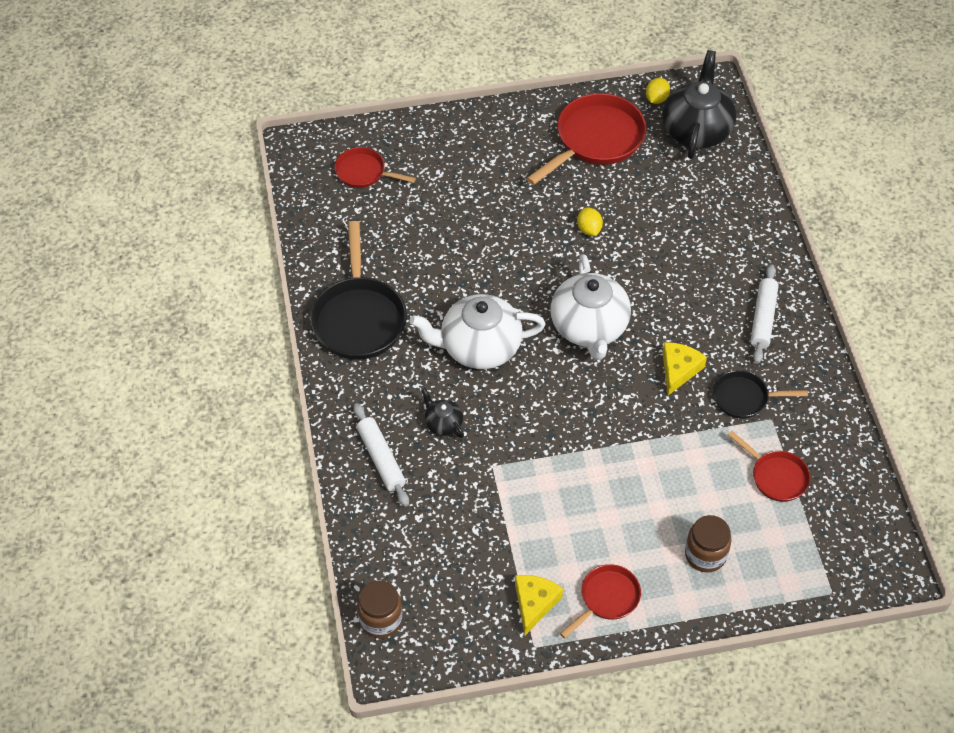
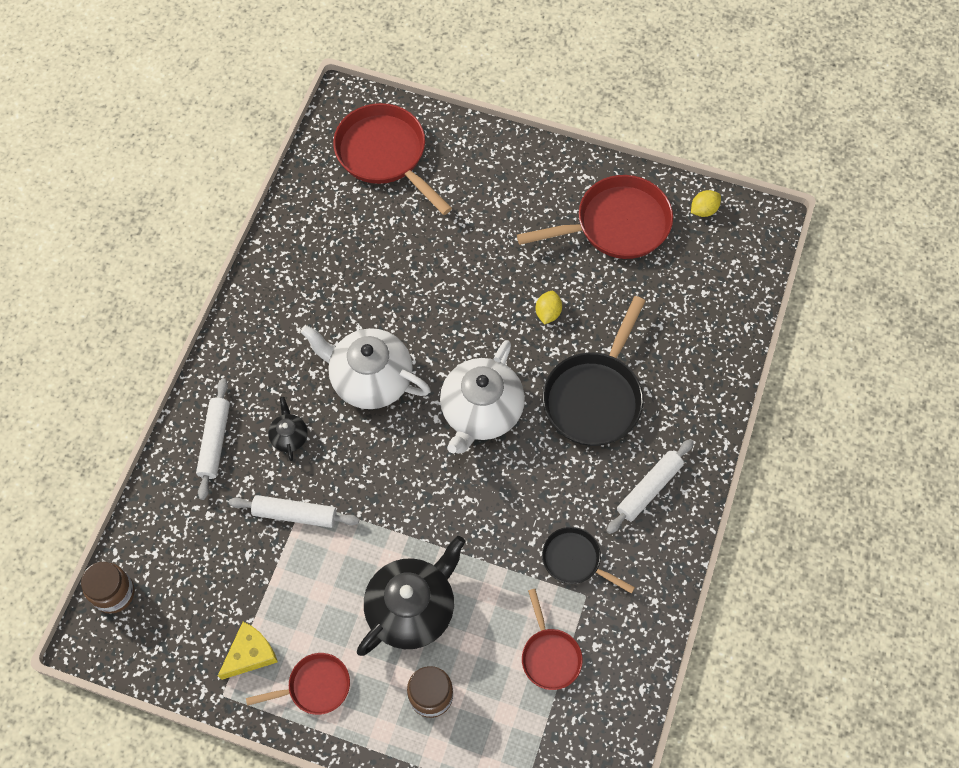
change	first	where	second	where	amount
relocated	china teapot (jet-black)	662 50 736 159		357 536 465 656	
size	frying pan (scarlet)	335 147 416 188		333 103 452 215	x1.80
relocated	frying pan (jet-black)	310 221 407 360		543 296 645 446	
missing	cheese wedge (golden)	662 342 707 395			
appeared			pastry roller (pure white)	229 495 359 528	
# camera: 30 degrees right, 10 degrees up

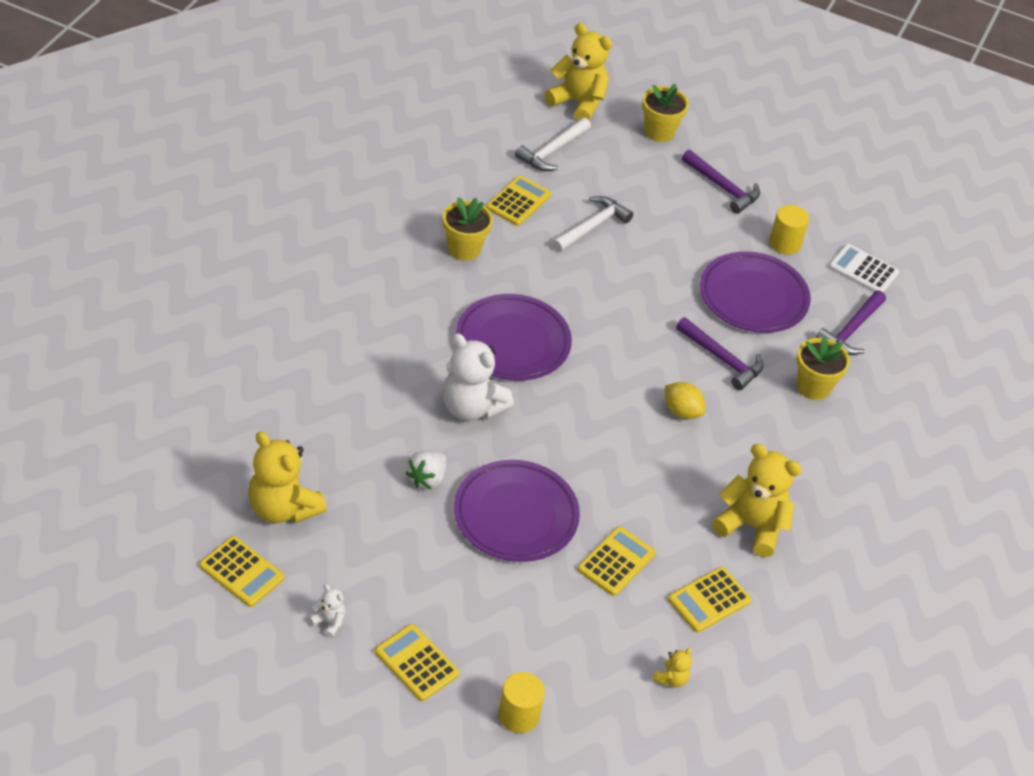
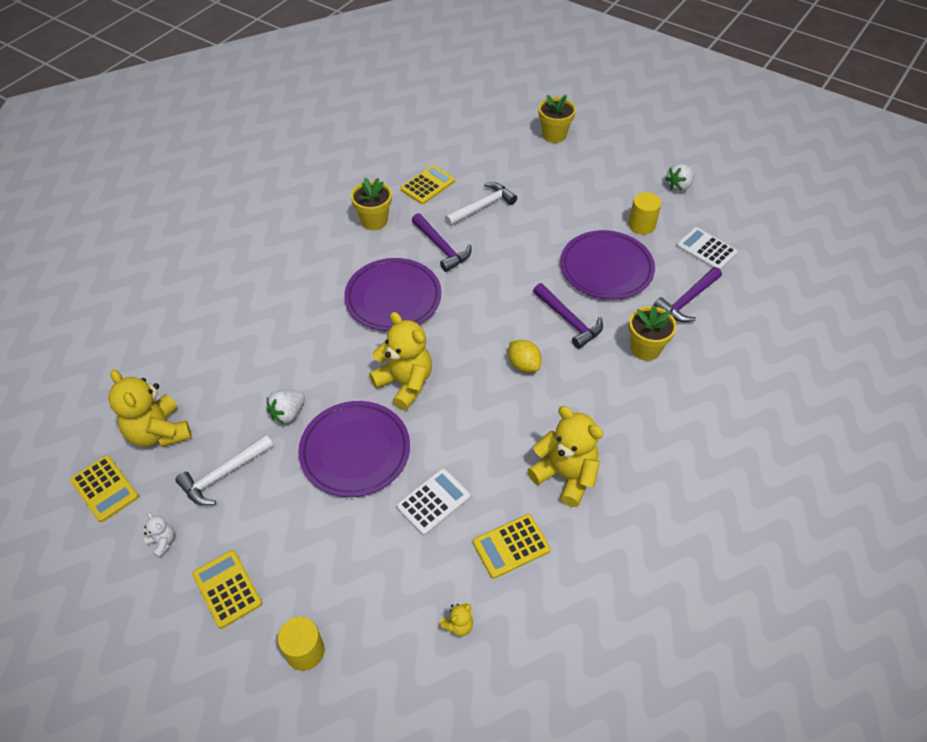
change	first	where	second	where	amount
relocated	teddy bear (golden)	545 23 612 121		369 312 432 410	
relocated	carpenter's hammer (pure white)	515 117 591 171		175 434 273 505	
relocated	carpenter's hammer (violet)	682 150 760 214		412 213 471 272	
missing	teddy bear (pure white)	442 333 514 421			
colour	calculator (golden)	577 526 656 596	calculator (pure white)	396 468 471 535	
appeared			toy strawberry (pure white)	665 164 695 192	
# camera: 15 degrees right, 5 degrees up

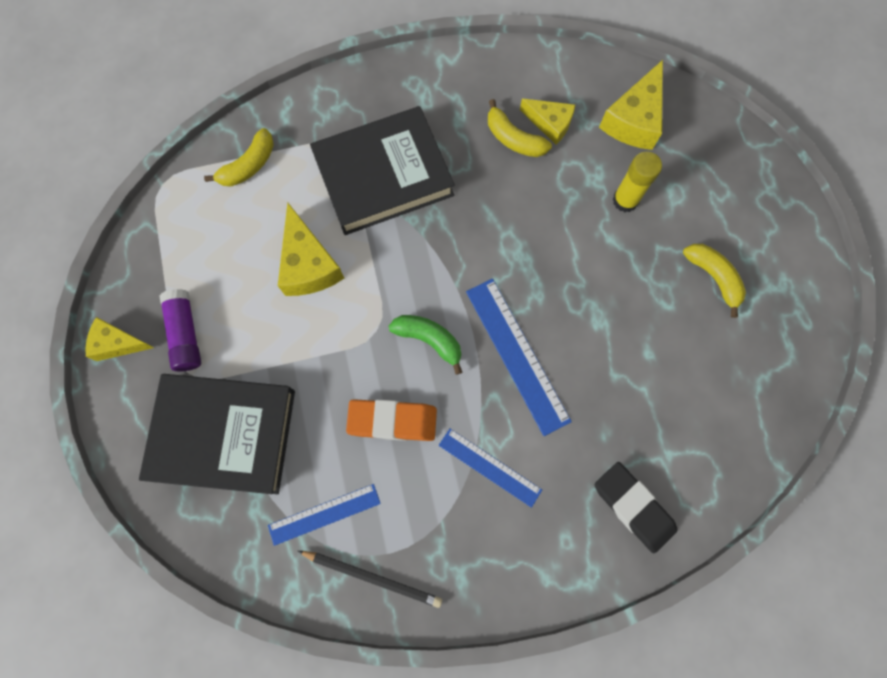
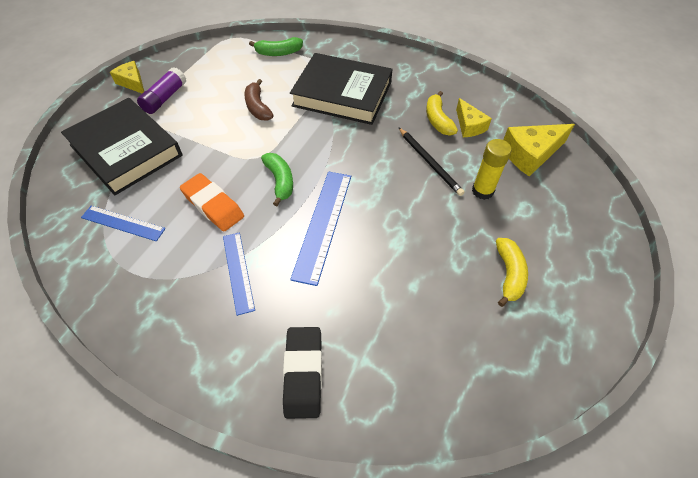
change	first	where	second	where	amount
colour	banana fruit (golden)	204 128 274 187	banana fruit (leaf-green)	249 37 303 56	
exchanged	cheese wedge (golden)	278 203 344 296	banana fruit (dark brown)	244 79 274 121	
relocated	wooden pencil (jet-black)	298 551 442 608		398 127 465 196	
# camera: 40 degrees right, 20 degrees down

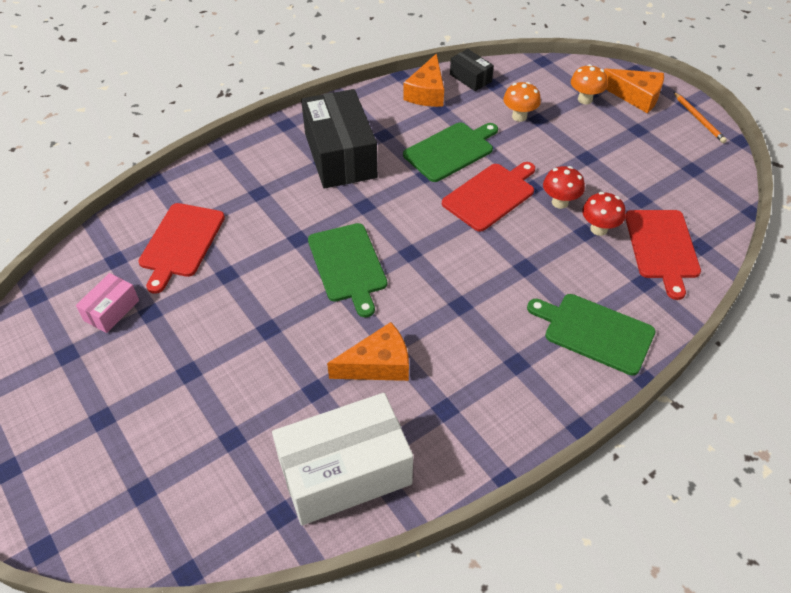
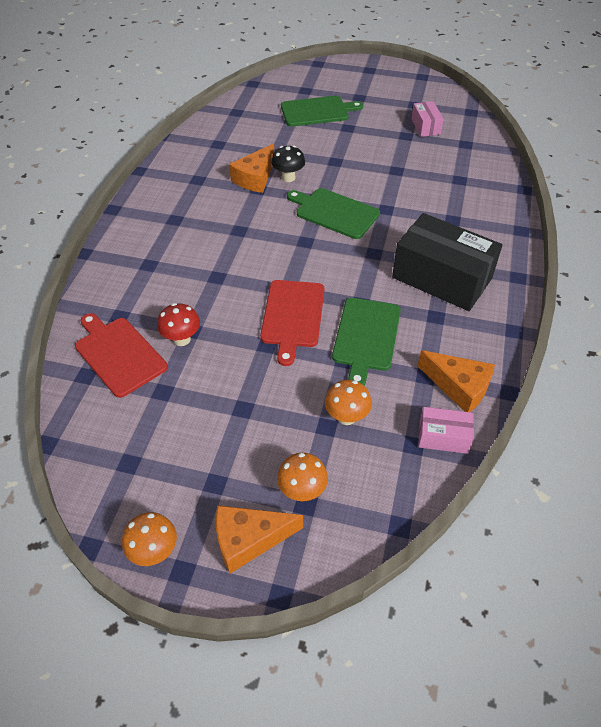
change	first	where	second	where	amount
colour	box (jet-black)	450 49 494 91	box (pink)	418 407 474 454	
spun	cheese wedge (orange)	403 53 444 107		418 350 495 412	150 degrees clockwise
exchanged	wooden pencil (orange)	674 92 727 143	toadstool (orange)	122 512 177 566	
missing	toadstool (scarlet)	543 166 585 209			
missing	chopping board (scarlet)	138 203 225 294			
relocated	chopping board (leaf-green)	527 294 656 375		281 96 363 127	
missing	box (pure white)	272 393 413 525			
appeared			toadstool (jet-black)	271 145 305 182	
# camera: 140 degrees right, 0 degrees up

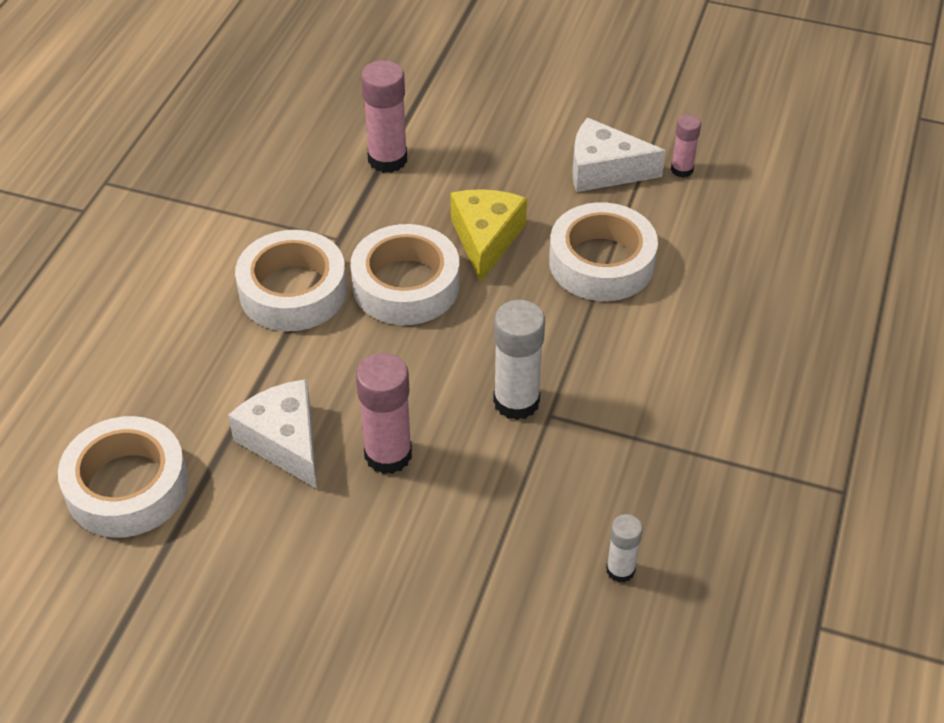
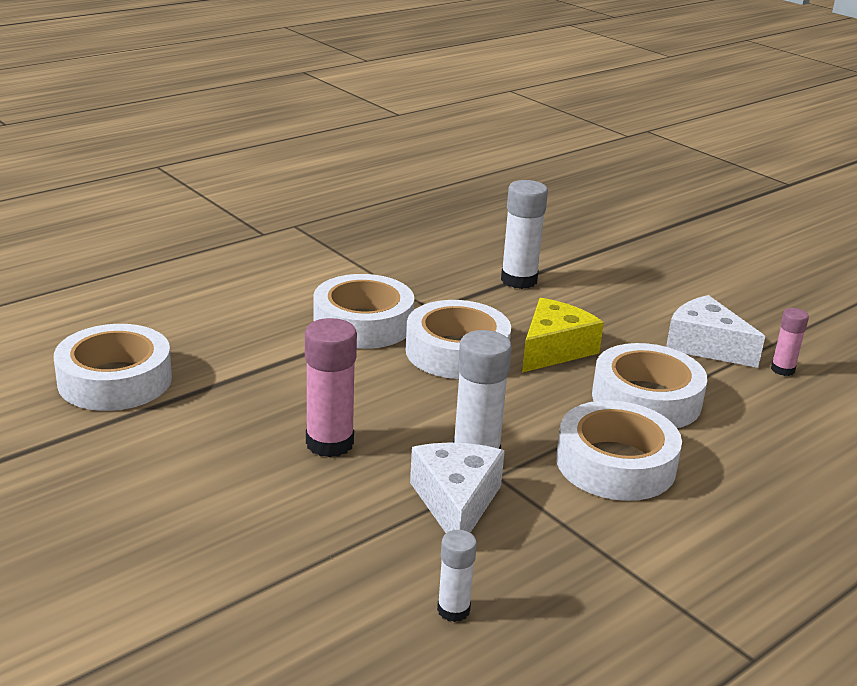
change	first	where	second	where	amount
colour	stick of glue (pink)	361 60 407 173	stick of glue (pure white)	501 180 548 289	
relocated	cheese wedge (pure white)	228 379 317 489		410 442 505 533	
appeared			sticky tape (pure white)	556 400 682 501	
# camera: 30 degrees right, 20 degrees down

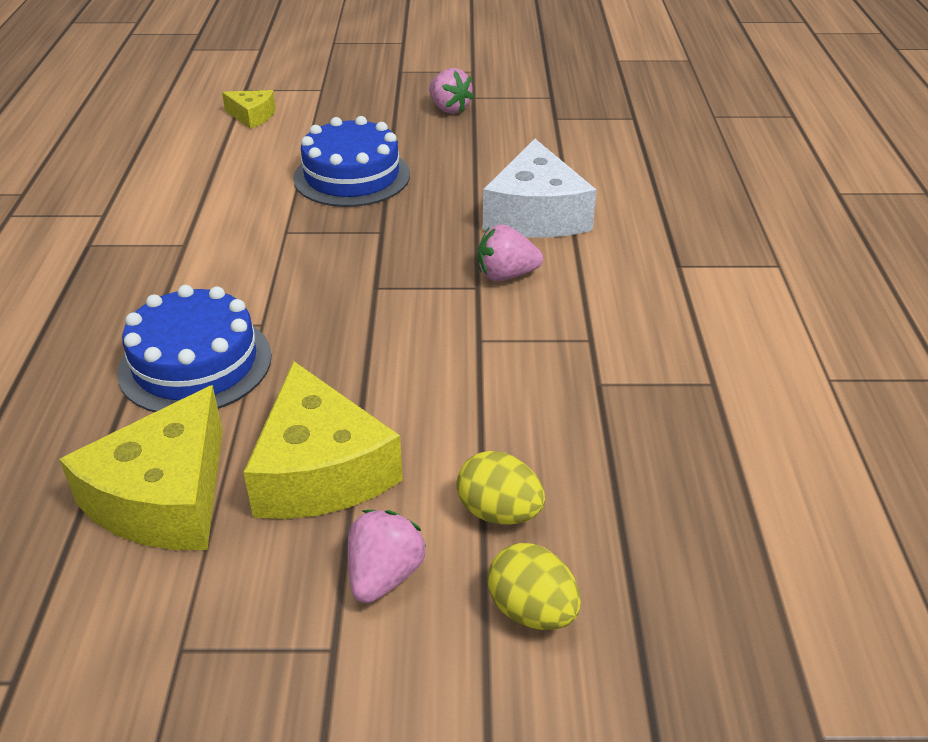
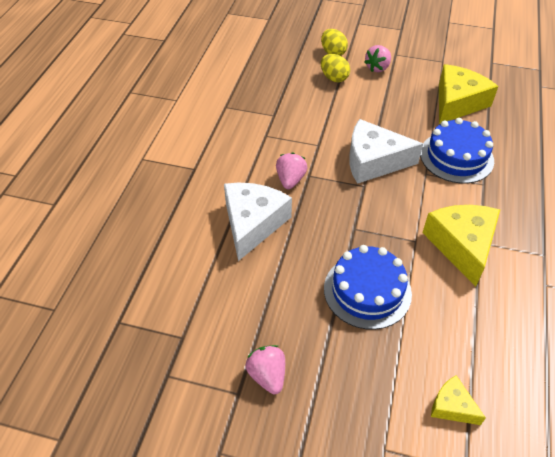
change	first	where	second	where	amount
spun	toy strawberry (pink)	478 224 543 281		276 152 308 189	90 degrees counterclockwise
relocated	cheese wedge (golden)	243 361 403 519		422 205 500 287	
appeared			cheese wedge (pure white)	349 119 423 184	
# camera: 165 degrees left, 10 degrees up

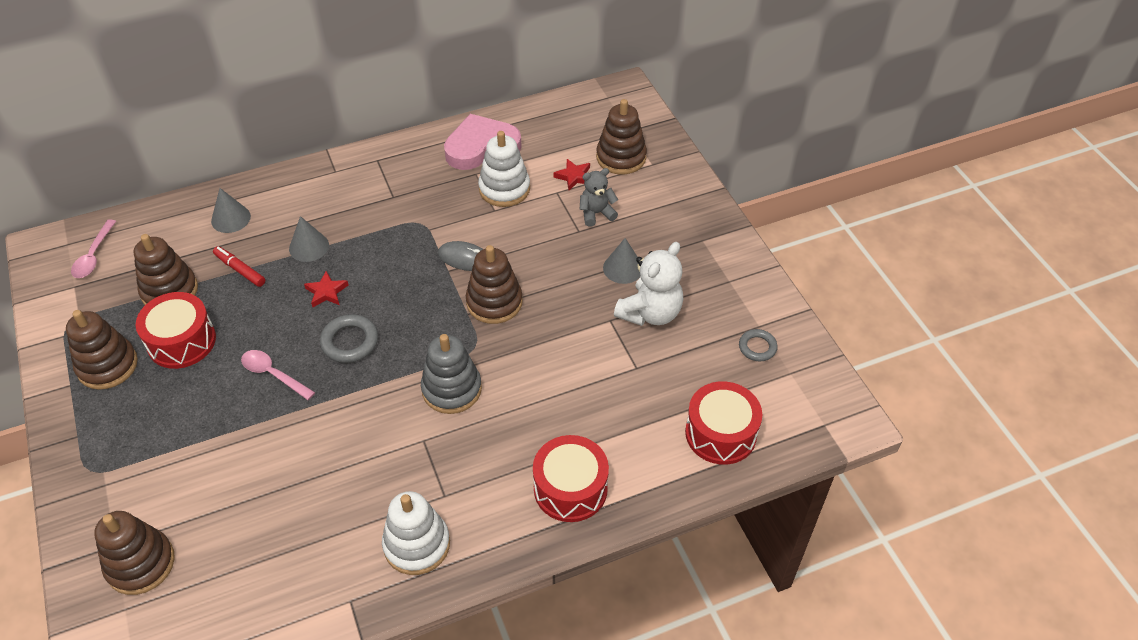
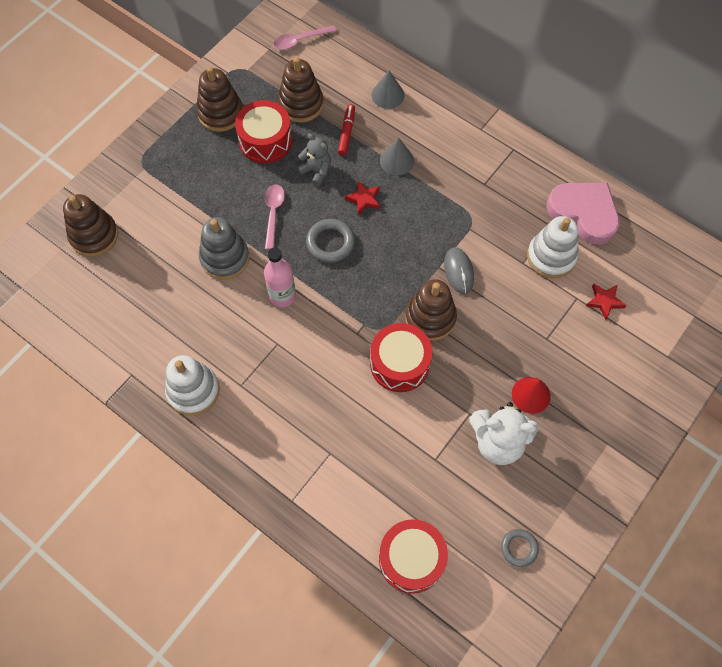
change	first	where	second	where	amount
missing	stacking toy (dark brown)	596 99 647 174			
relocated	teddy bear (grey)	580 168 618 227		297 134 331 186	
colour	cone shape (grey)	603 238 641 284	cone shape (scarlet)	512 377 551 414	
relocated	stacking toy (grey)	421 334 482 414		199 217 249 280	
relocated	snare drum (scarlet)	533 435 609 522		370 323 433 392	
appeared			drink bottle (pink)	264 248 296 308	
# camera: 60 degrees right, 15 degrees up

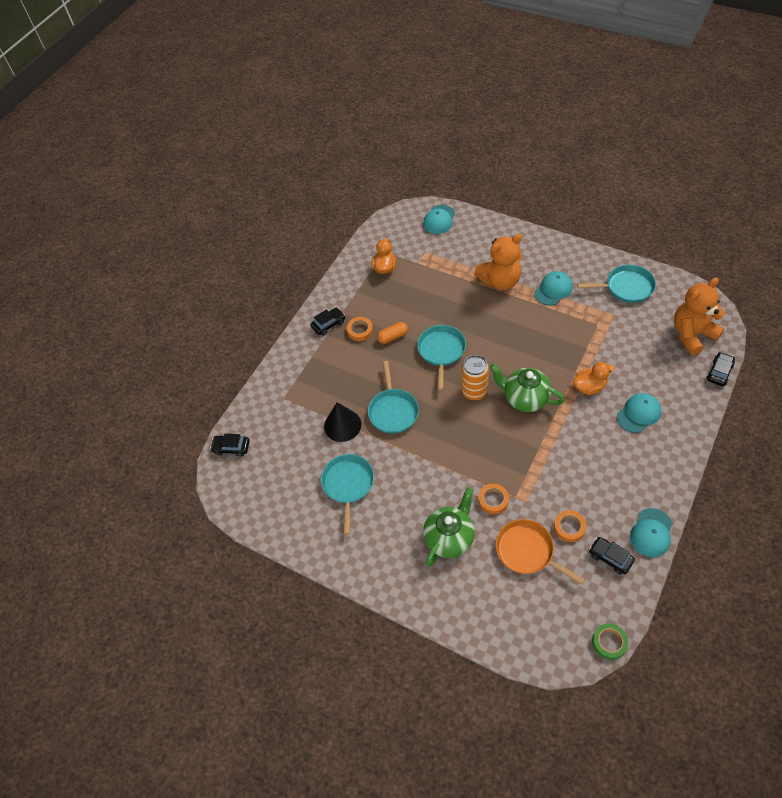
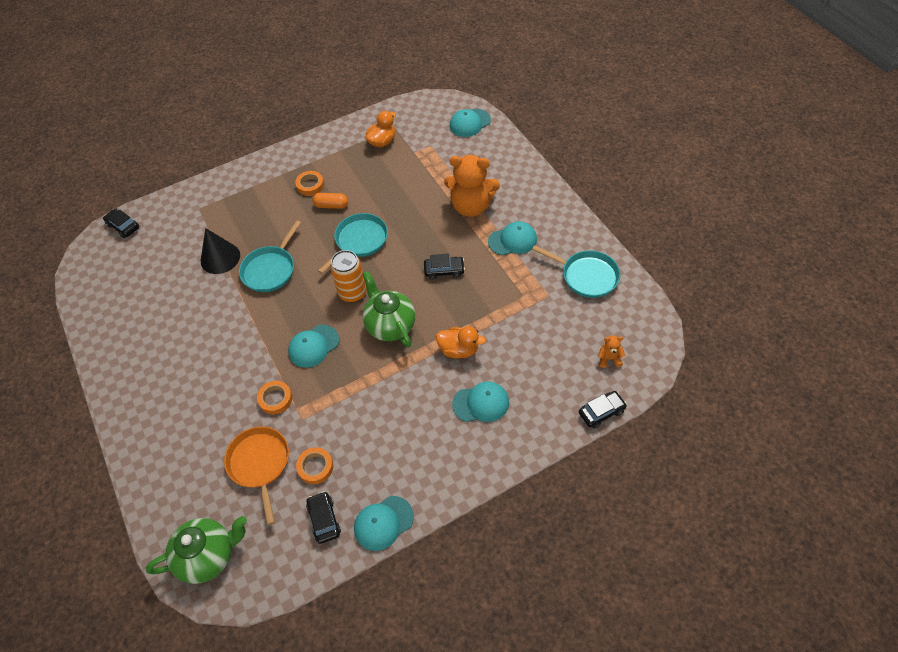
change	first	where	second	where	amount
size	teddy bear (orange)	674 277 725 355		598 335 625 368	x0.42
relocated	toy car (jet-black)	310 308 345 336		424 254 465 280	
missing	frying pan (teal)	321 454 374 535			
relocated	china teapot (leaf-green)	423 487 475 567		146 516 247 584	
missing	sticky tape (leaf-green)	592 623 628 660			
appeared			cap (teal)	288 325 339 368	
# camera: 30 degrees right, 0 degrees up

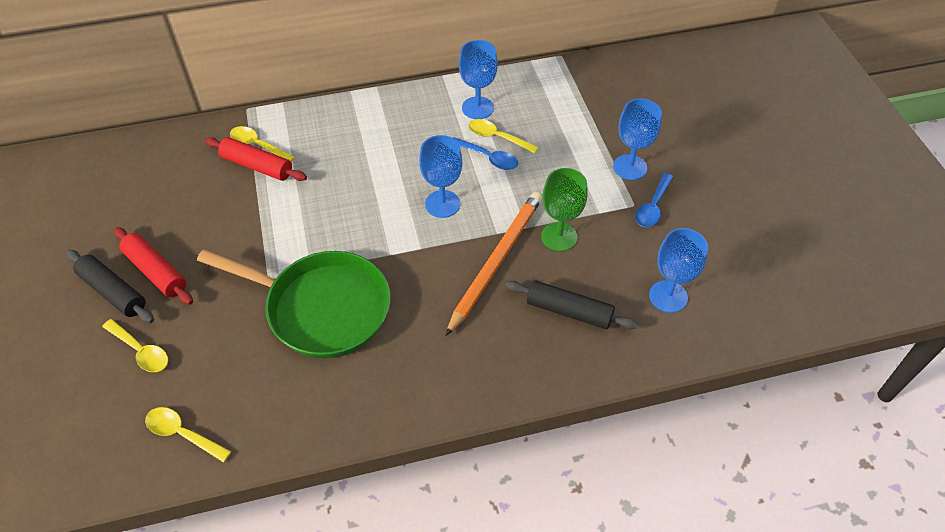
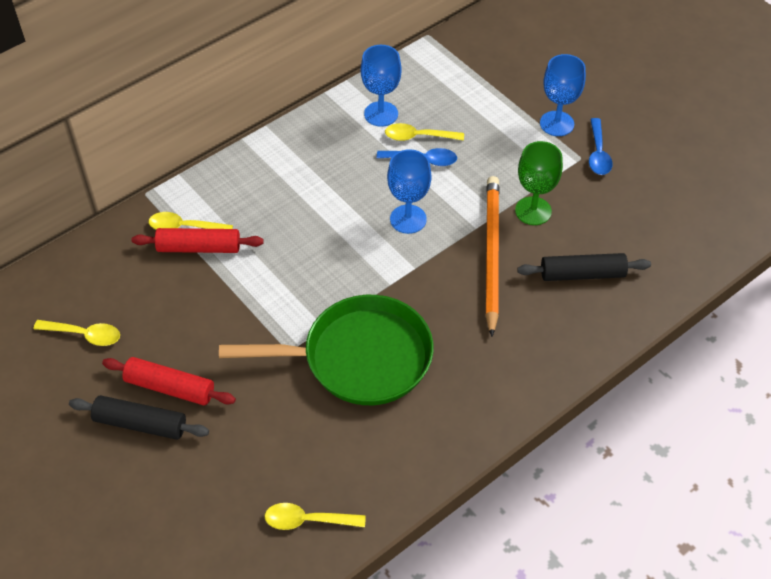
change	first	where	second	where	amount
missing	wine glass (royal blue)	649 228 708 313			
relocated	teaspoon (golden)	102 319 168 372		33 320 120 346	
# camera: 25 degrees left, 0 degrees up

